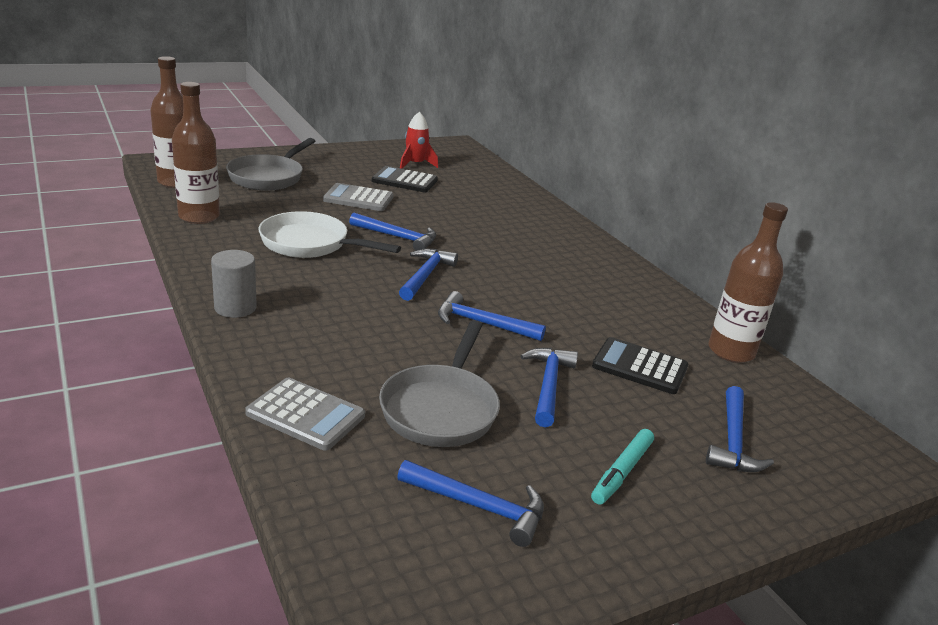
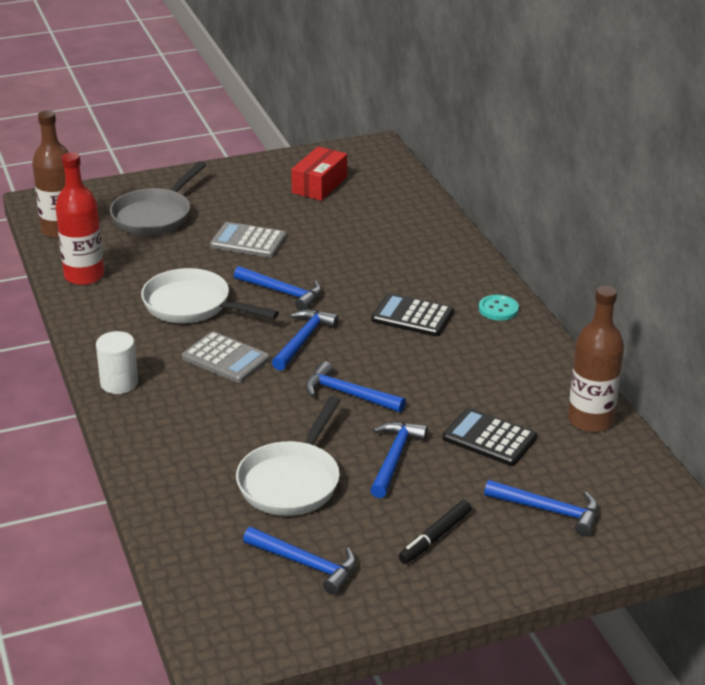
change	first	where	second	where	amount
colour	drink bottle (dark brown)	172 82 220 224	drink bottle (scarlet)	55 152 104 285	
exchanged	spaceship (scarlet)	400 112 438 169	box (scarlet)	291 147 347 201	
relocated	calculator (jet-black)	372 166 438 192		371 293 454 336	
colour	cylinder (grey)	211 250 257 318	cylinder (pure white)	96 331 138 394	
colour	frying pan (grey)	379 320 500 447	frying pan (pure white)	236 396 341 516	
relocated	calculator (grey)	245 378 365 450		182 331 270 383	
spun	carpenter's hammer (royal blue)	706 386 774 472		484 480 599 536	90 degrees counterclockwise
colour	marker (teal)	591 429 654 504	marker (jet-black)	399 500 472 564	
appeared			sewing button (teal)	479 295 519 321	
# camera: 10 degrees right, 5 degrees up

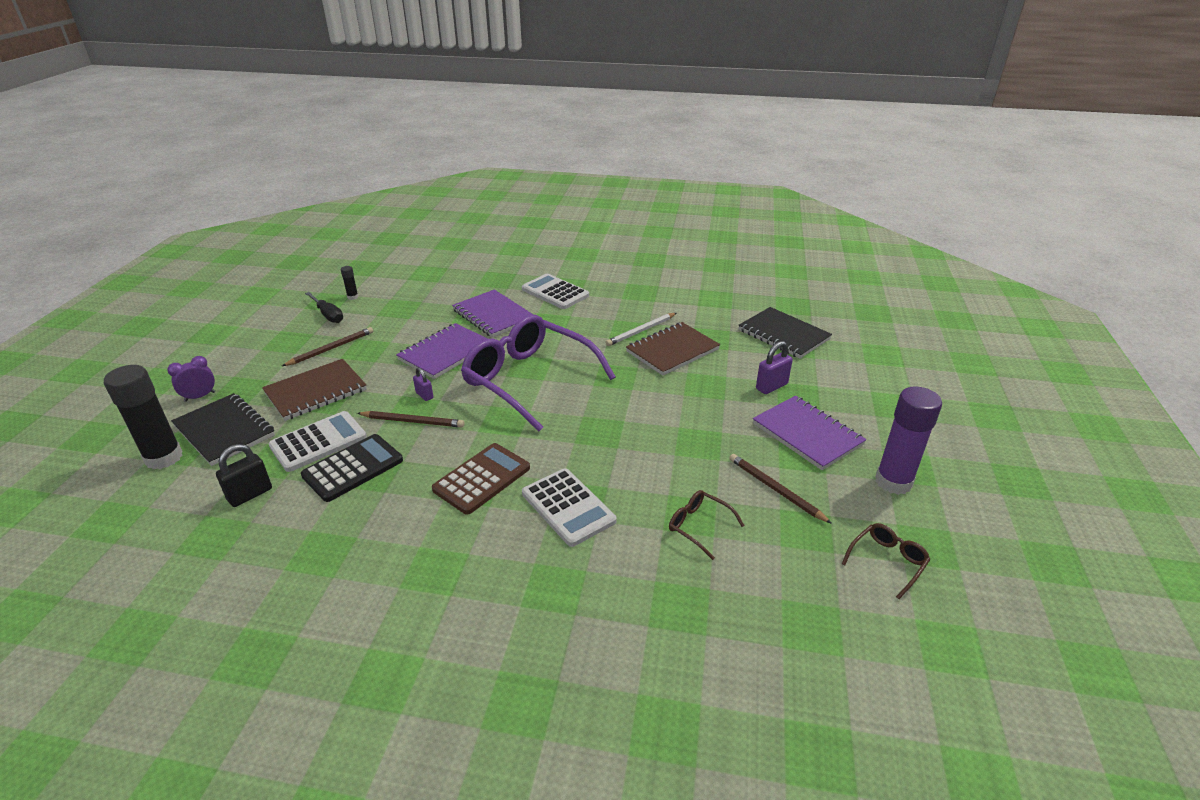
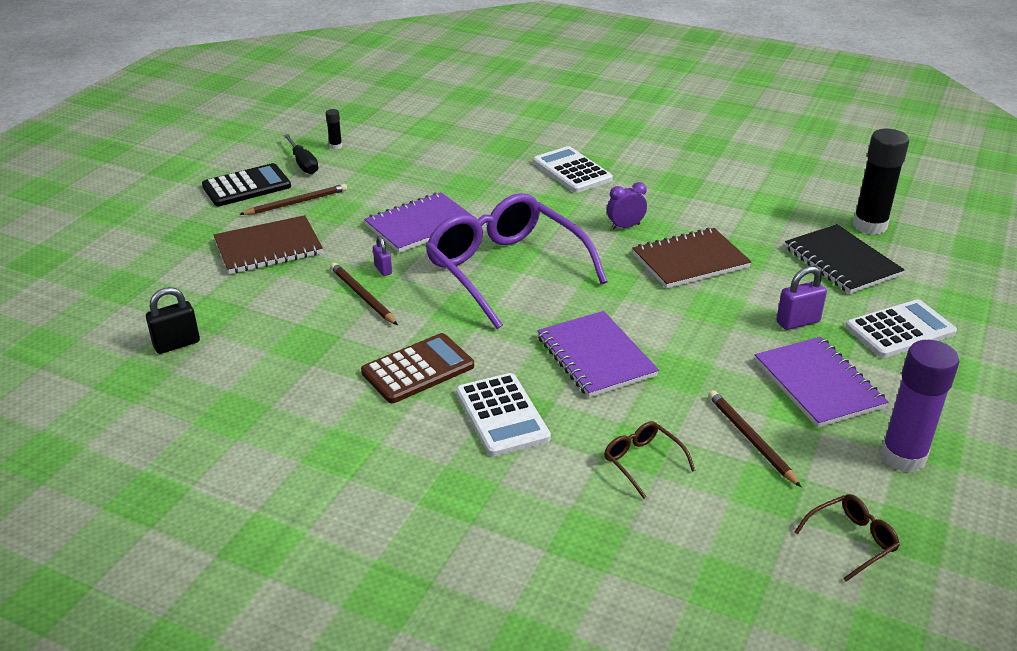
change	first	where	second	where	amount
relocated	notebook (violet)	452 289 534 338		537 311 659 398	
missing	wooden pencil (pure white)	605 313 676 346			
relocated	clock (violet)	167 356 215 402		607 182 647 230	
relocated	stick of glue (jet-black)	104 365 183 469		853 129 909 235	
missing	notebook (jet-black)	171 393 275 466			
relocated	calculator (pure white)	268 411 367 472		845 299 957 358	
spun	wooden pencil (dark brown)	357 411 465 427		330 262 398 325	150 degrees counterclockwise
relocated	calculator (jet-black)	301 434 403 502		202 163 291 206	
# camera: 15 degrees right, 0 degrees up

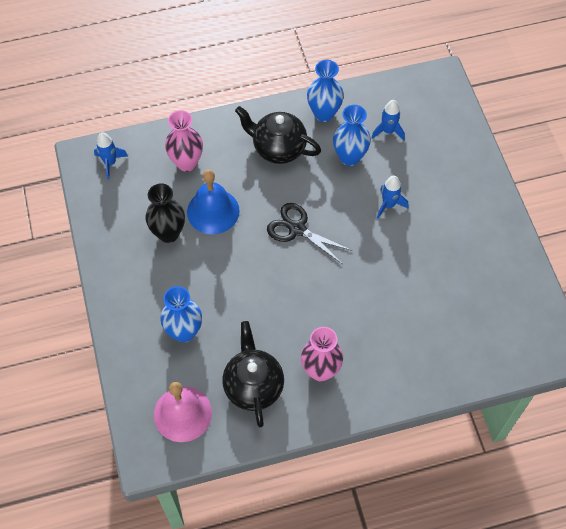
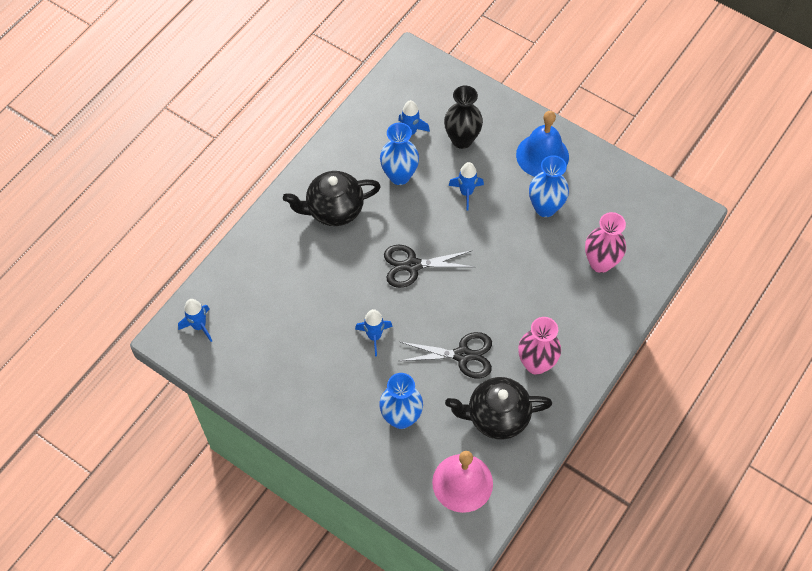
change	first	where	second	where	amount
relocated	flower vase (royal blue)	307 60 344 122		529 155 569 217	
relocated	flower vase (pink)	165 110 203 172		585 212 626 273	
relocated	hand bell (royal blue)	187 170 240 234		516 111 569 177	
relocated	flower vase (jet-black)	145 183 185 243		444 86 483 149	
spun	china teapot (jet-black)	222 321 284 427		445 377 552 440	45 degrees counterclockwise
appeared			spaceship (royal blue)	355 309 393 356	
appeared			scissors (jet-black)	400 332 492 378	
# camera: 40 degrees left, 0 degrees up

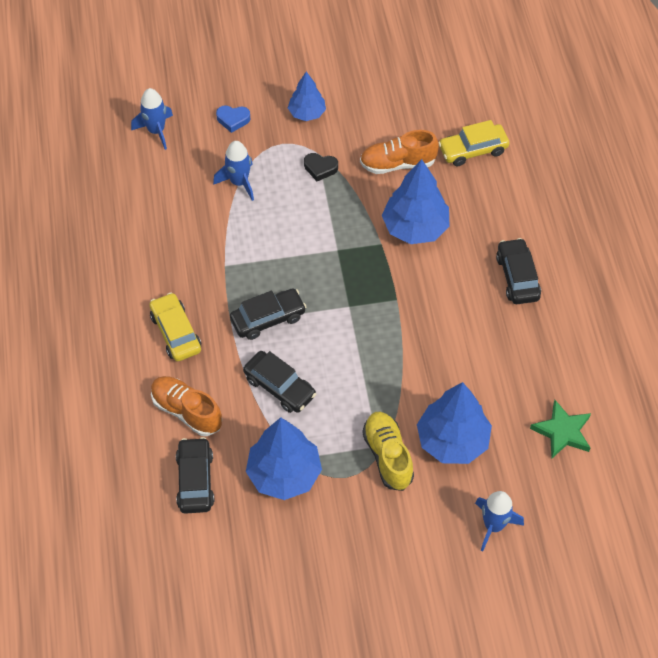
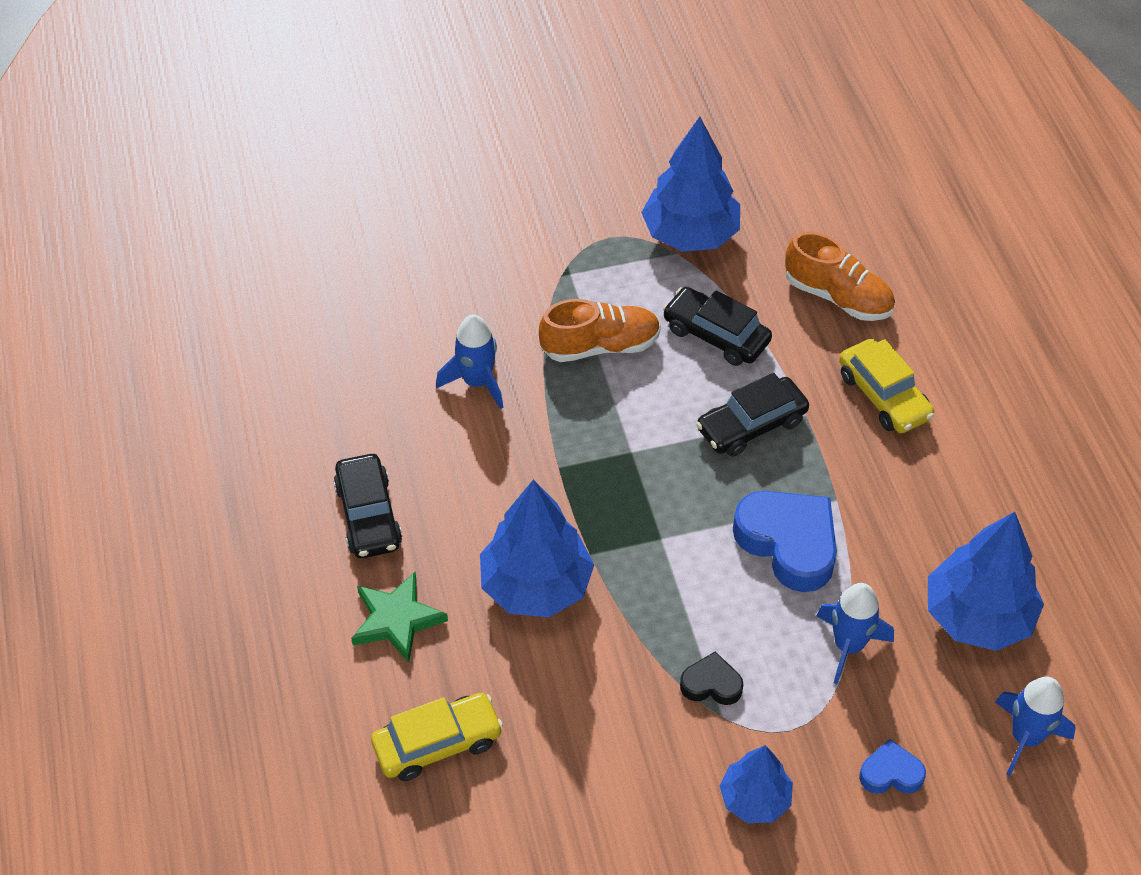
change	first	where	second	where	amount
relocated	shoe (orange)	360 130 439 174		539 299 661 362	
relocated	toy tree (royal blue)	417 382 492 464		928 512 1044 651	
relocated	five-pointed star (leaf-green)	530 400 591 458		351 572 448 663	
missing	shoe (golden)	362 412 414 491			
missing	toy car (jet-black)	176 437 214 514			
relocated	spaceship (royal blue)	475 491 524 552		436 315 503 409	
appeared			heart (royal blue)	733 491 837 592	
# camera: 175 degrees right, 5 degrees down

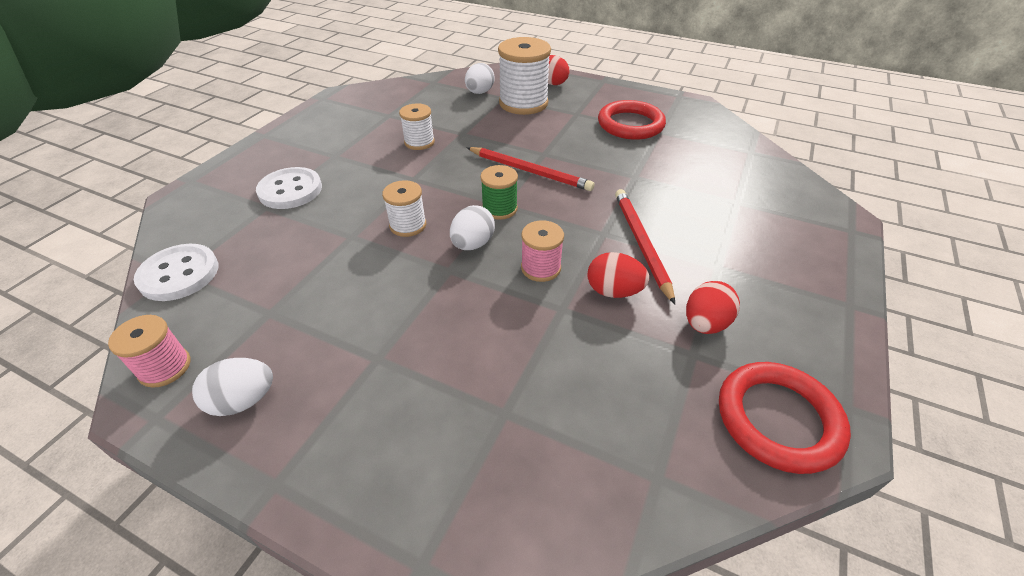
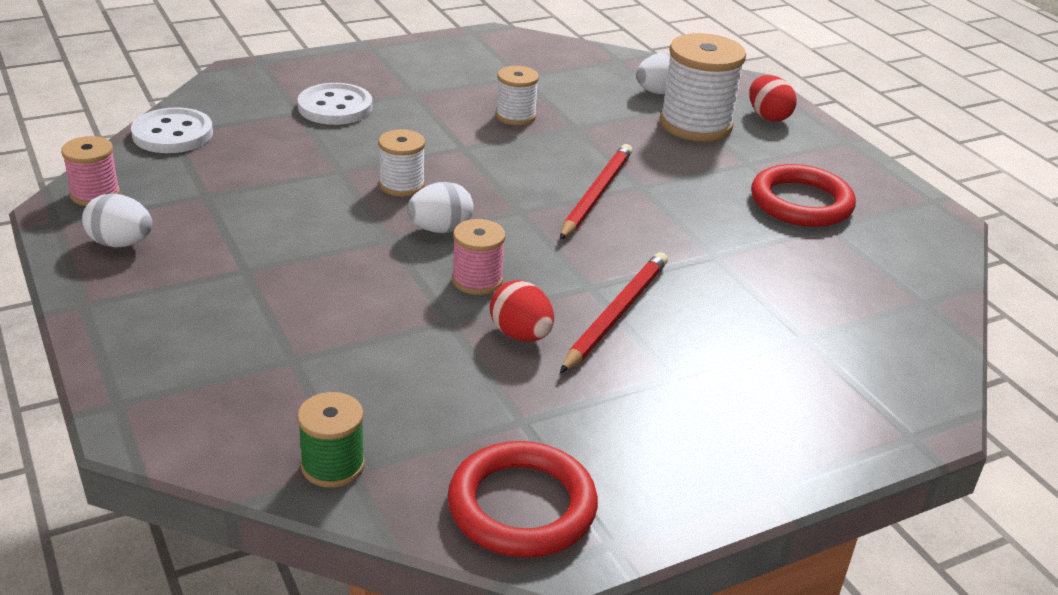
change	first	where	second	where	amount
spun	wooden pencil (scarlet)	466 147 594 191		560 144 632 240	135 degrees counterclockwise
relocated	reel of thread (leaf-green)	480 165 518 220		297 392 365 488	
missing	toy egg (scarlet)	686 281 740 334			
# camera: 35 degrees right, 10 degrees down

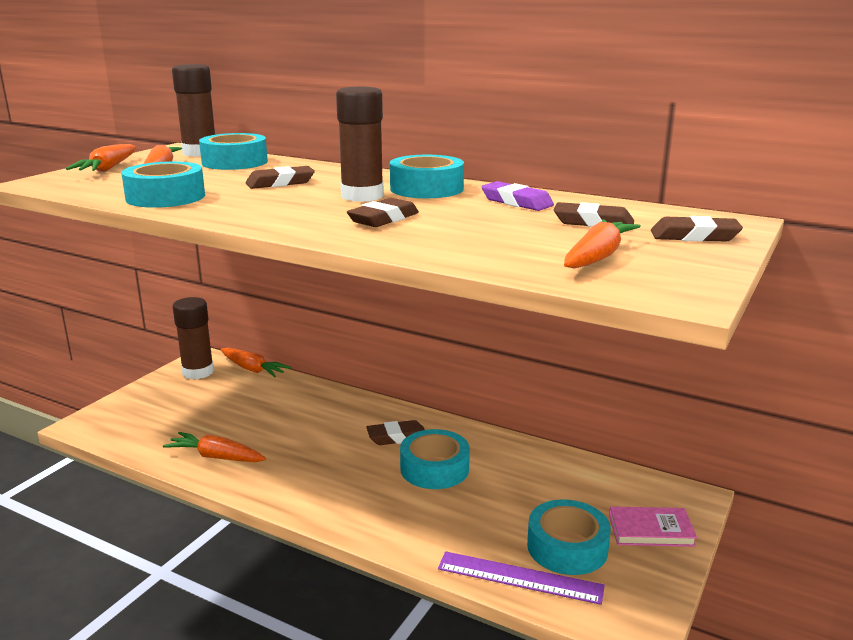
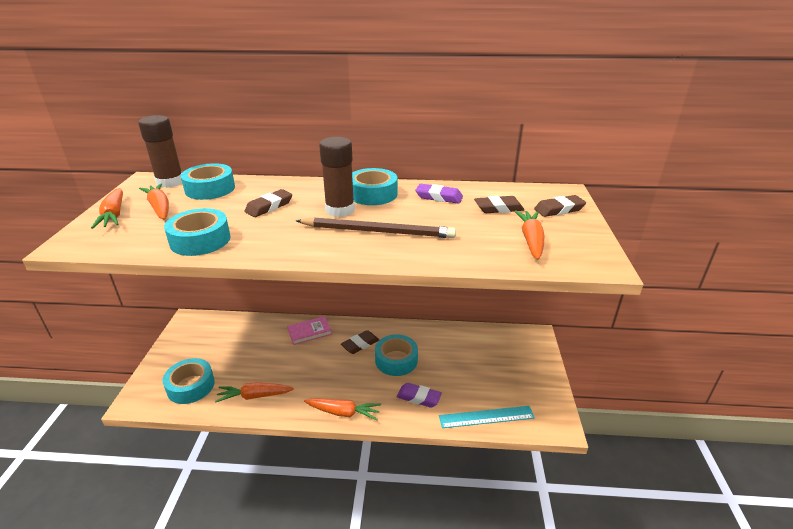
change	first	where	second	where	amount
exchanged	pencil eraser (dark brown)	347 198 419 227	wooden pencil (dark brown)	296 217 456 238	
missing	stick of glue (dark brown)	173 297 214 379			
relocated	carrot (orange)	221 347 292 377		304 398 381 421	
relocated	sticky tape (teal)	527 499 611 575		163 358 215 404	
relocated	hardcover (pink)	609 506 697 547		287 316 332 345	
colour	measuring stick (violet)	438 551 605 605	measuring stick (teal)	439 406 535 428	
appeared			pencil eraser (violet)	397 383 442 408	
# camera: 25 degrees left, 10 degrees up

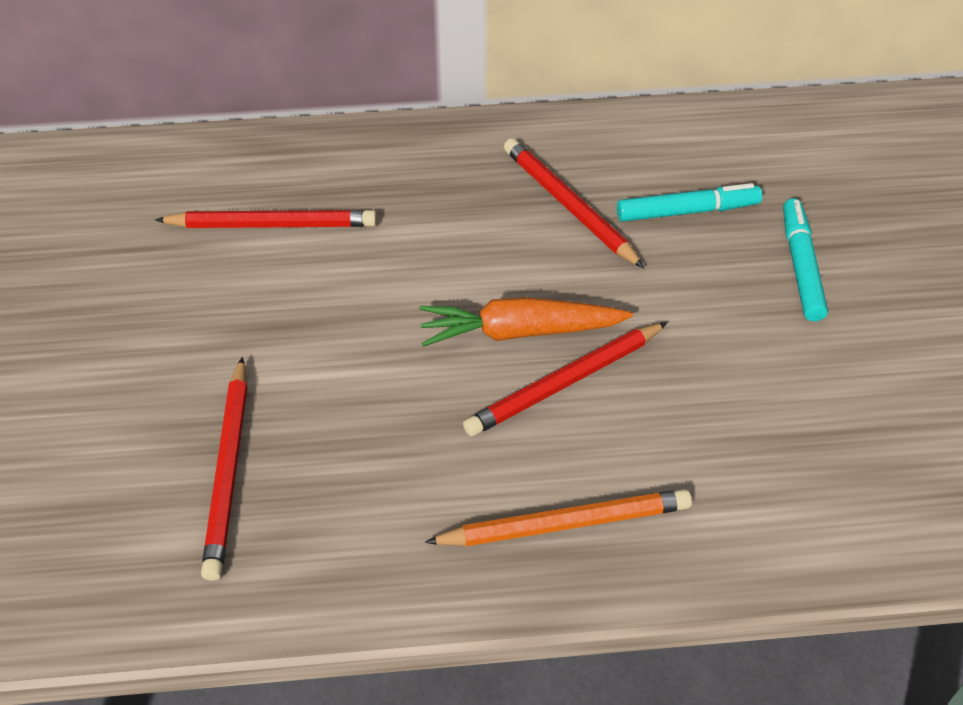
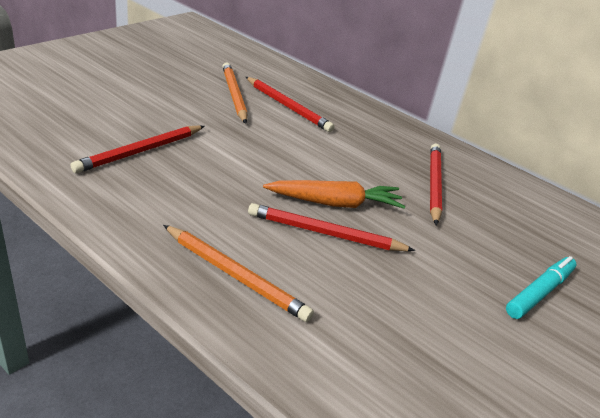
change	first	where	second	where	amount
missing	marker (teal)	617 183 762 222			
spun	carrot (orange)	419 297 633 347		263 180 405 209	135 degrees clockwise
appeared			wooden pencil (orange)	222 62 247 124	
# camera: 40 degrees right, 15 degrees down

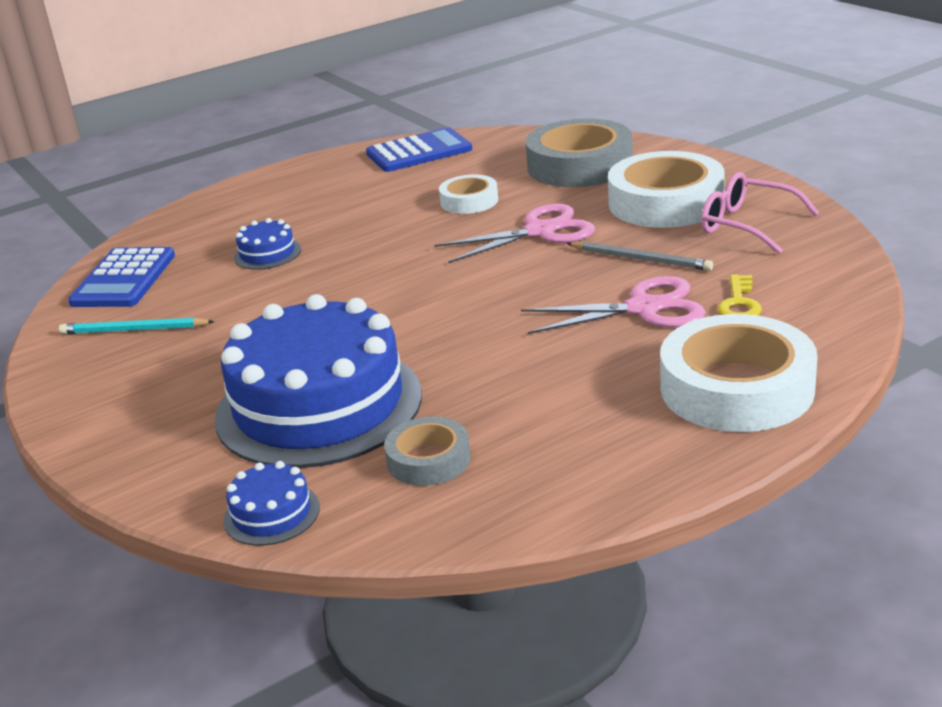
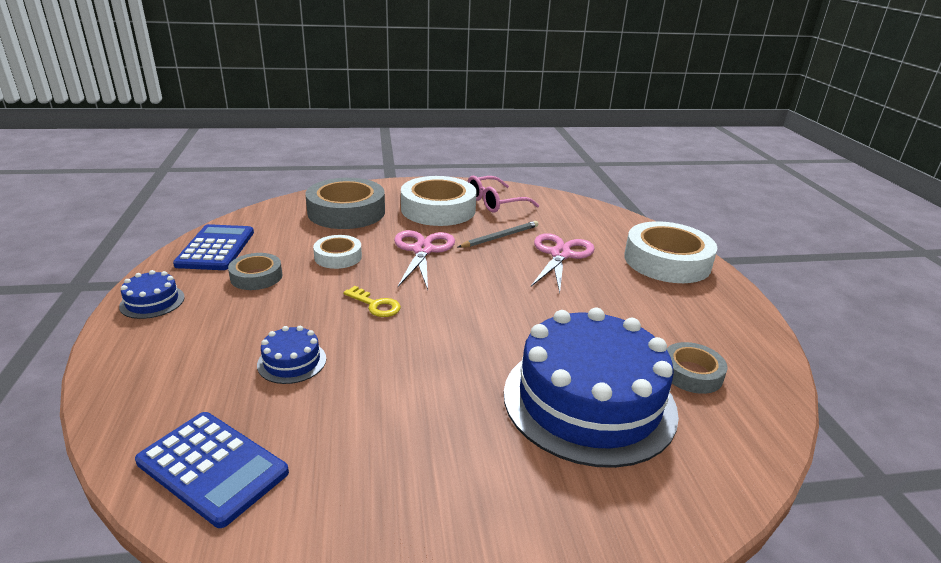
change	first	where	second	where	amount
relocated	key (golden)	717 274 762 316		343 286 401 317	
missing	wooden pencil (teal)	59 317 215 334			
relocated	gateau (royal blue)	223 461 320 546		119 270 185 319	
appeared			sticky tape (grey)	228 253 282 290	
# camera: 70 degrees left, 0 degrees up

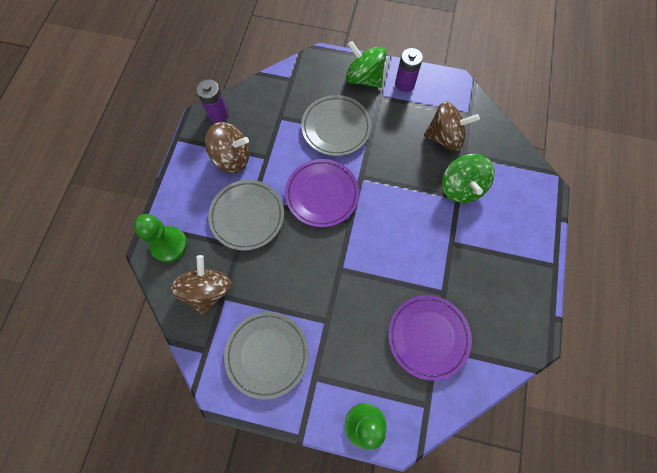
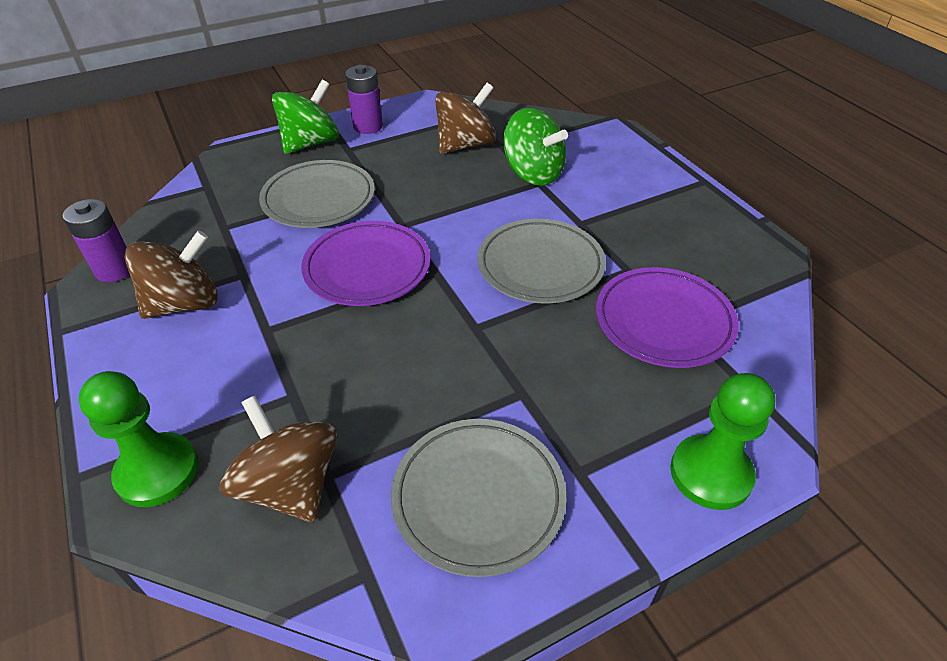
change	first	where	second	where	amount
spun	toy top (leaf-green)	346 41 386 88		272 79 339 154	135 degrees clockwise
relocated	plate (grey)	208 180 284 251		477 219 606 304	
# camera: 40 degrees left, 25 degrees down

